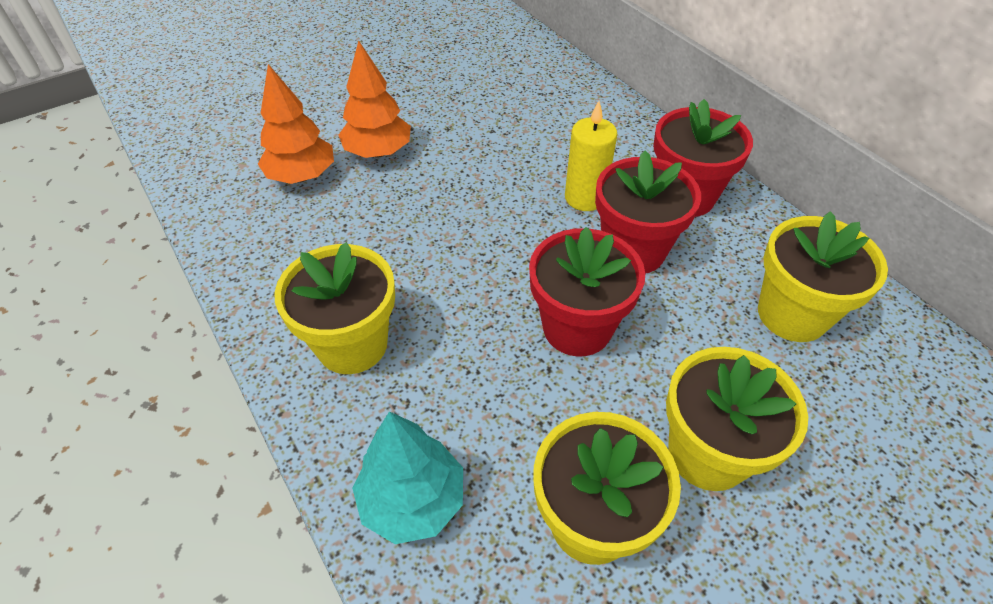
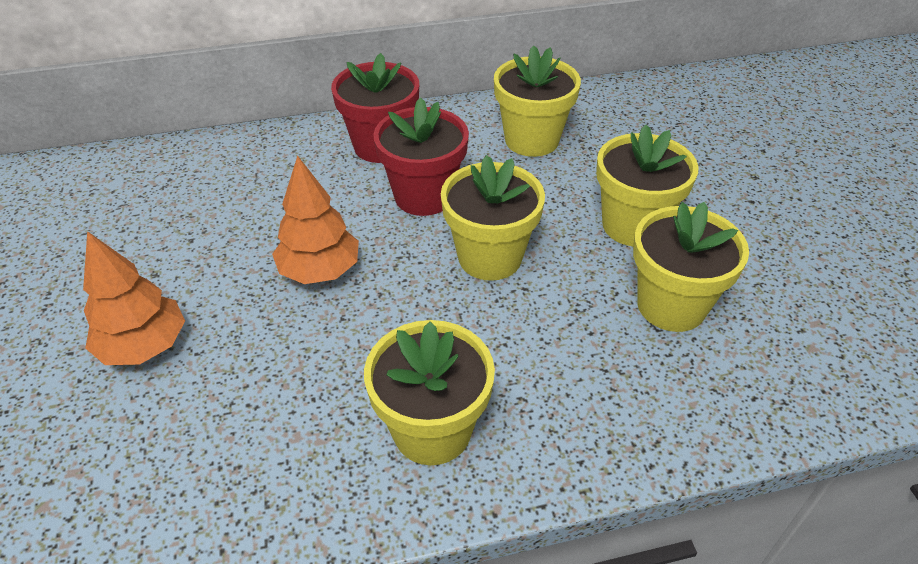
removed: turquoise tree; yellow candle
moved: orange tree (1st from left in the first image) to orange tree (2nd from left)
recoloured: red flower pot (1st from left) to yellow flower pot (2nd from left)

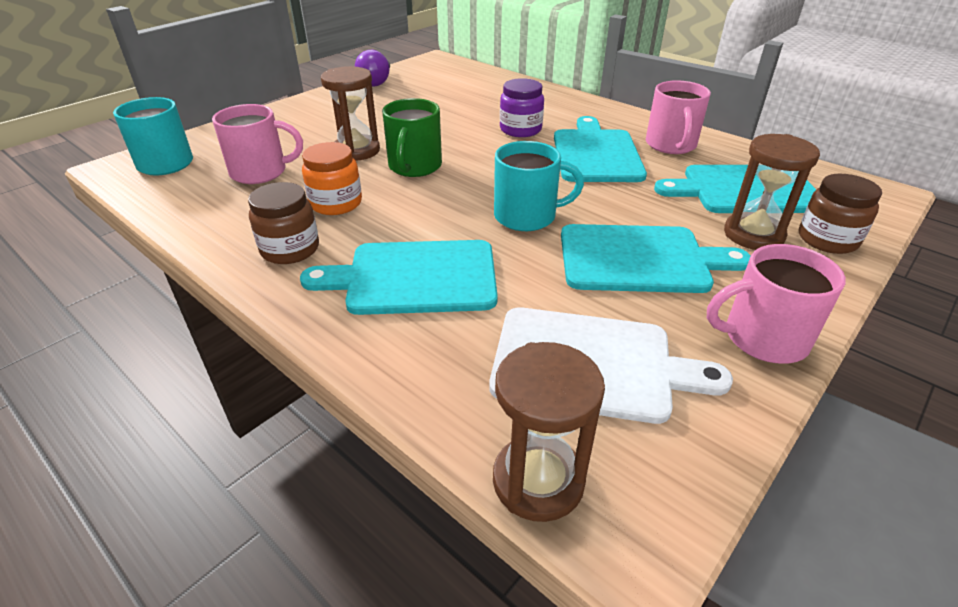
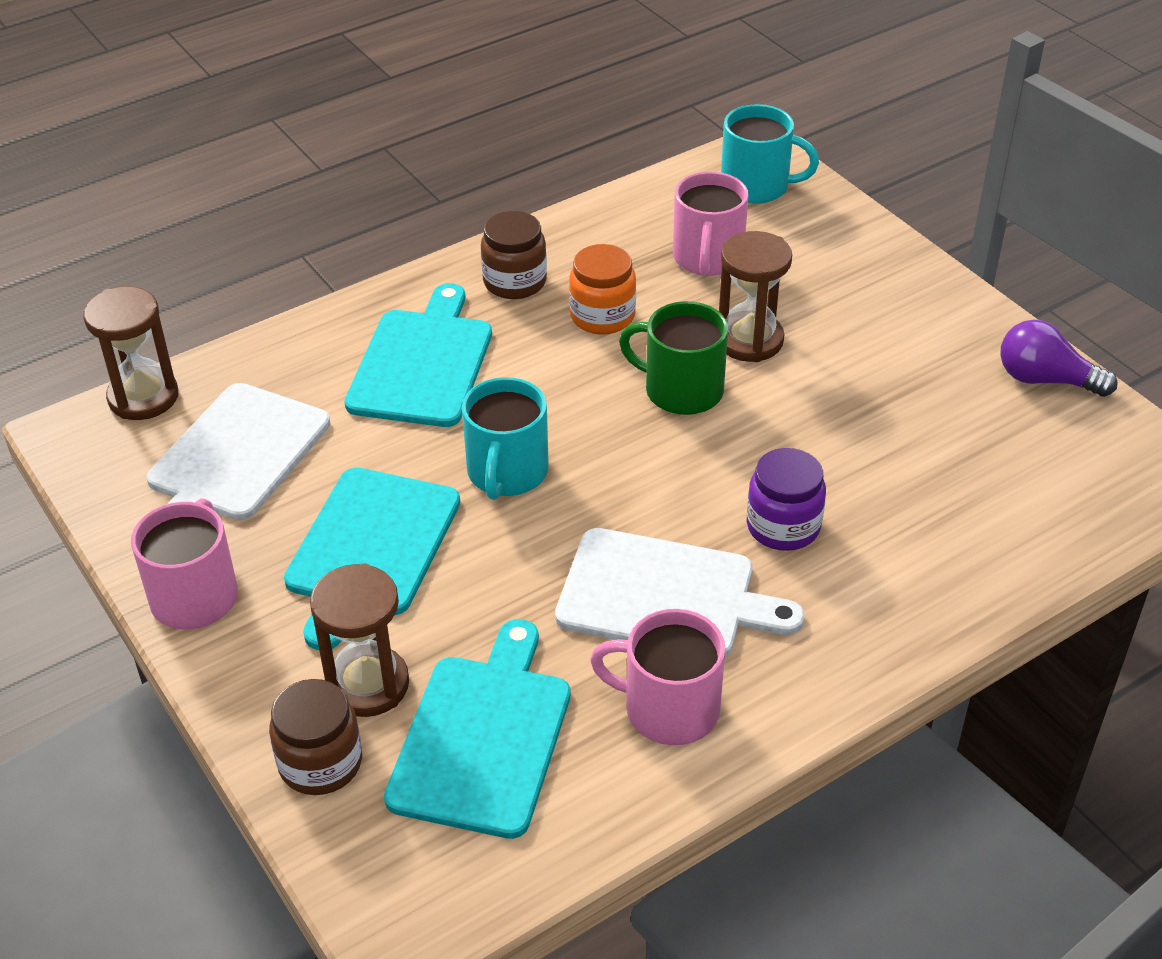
recoloured: turquoise cutting board (2nd from left) to white cutting board (2nd from left)

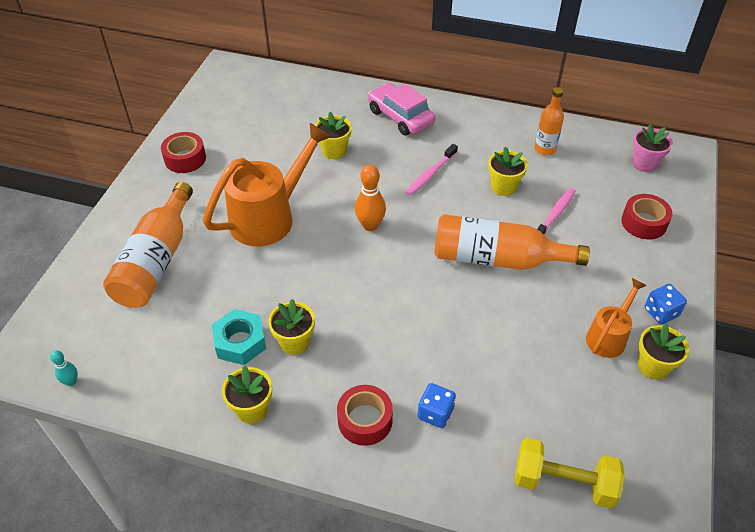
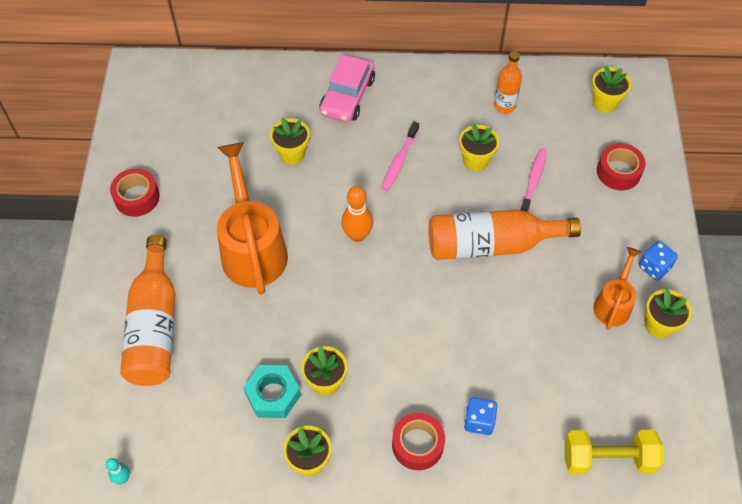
recoloured: pink flower pot to yellow flower pot (5th from left)
turned: orange watering can (1st from left) 45 degrees counterclockwise; pink car 105 degrees counterclockwise

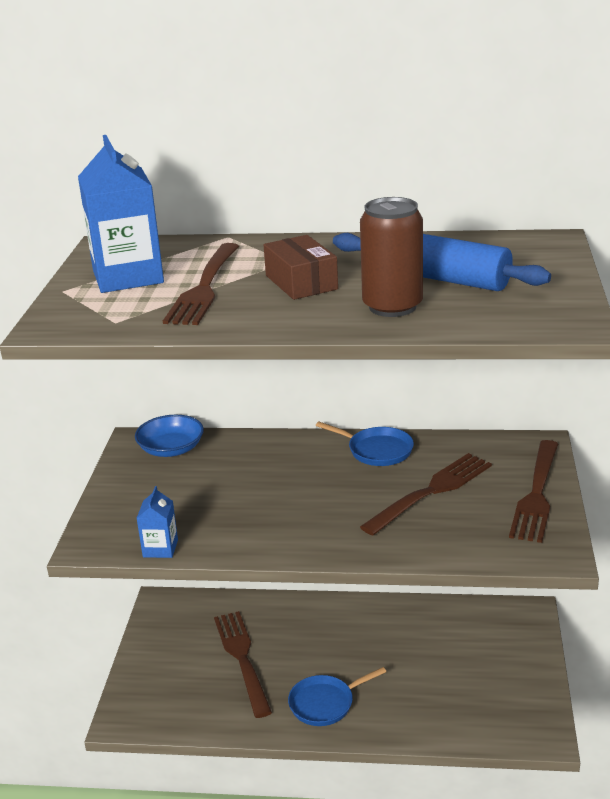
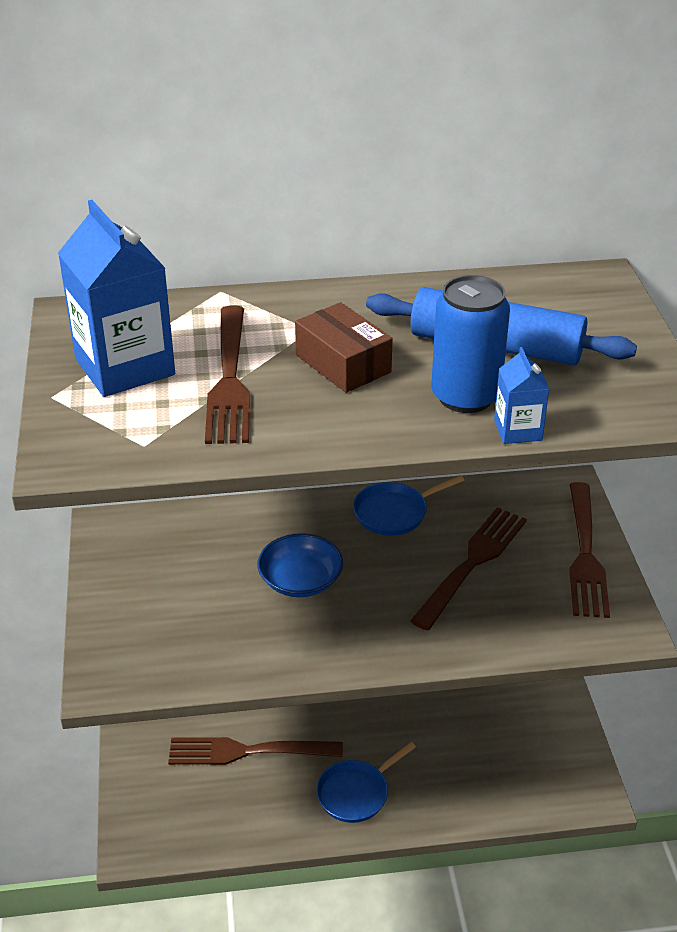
moved: blue bowl; blue carton (2nd from left)
recoloured: brown can to blue can
turned: brown fork (2nd from left) 60 degrees counterclockwise; blue pan (2nd from left) 135 degrees clockwise

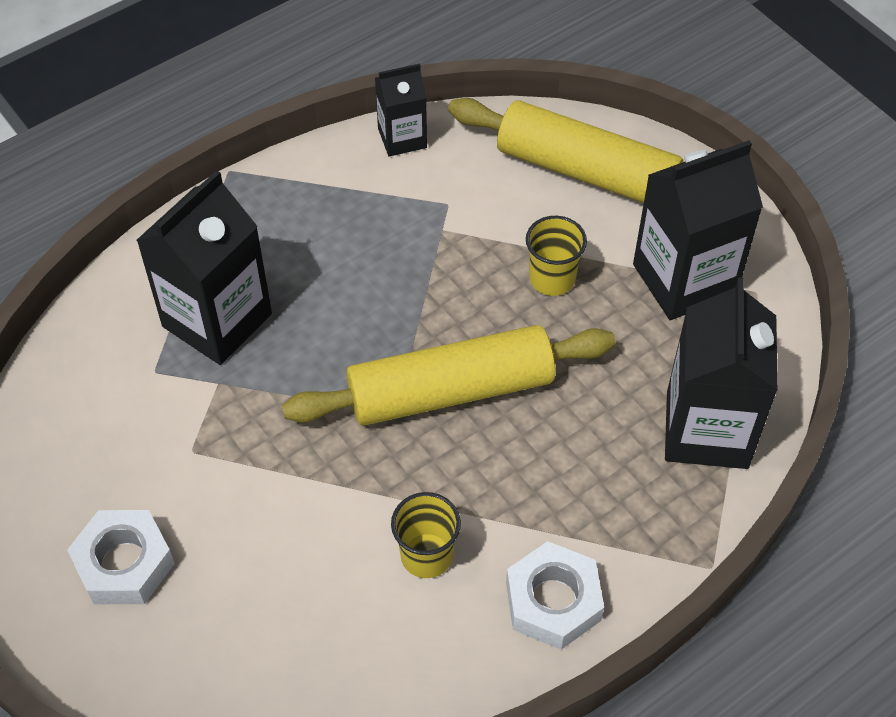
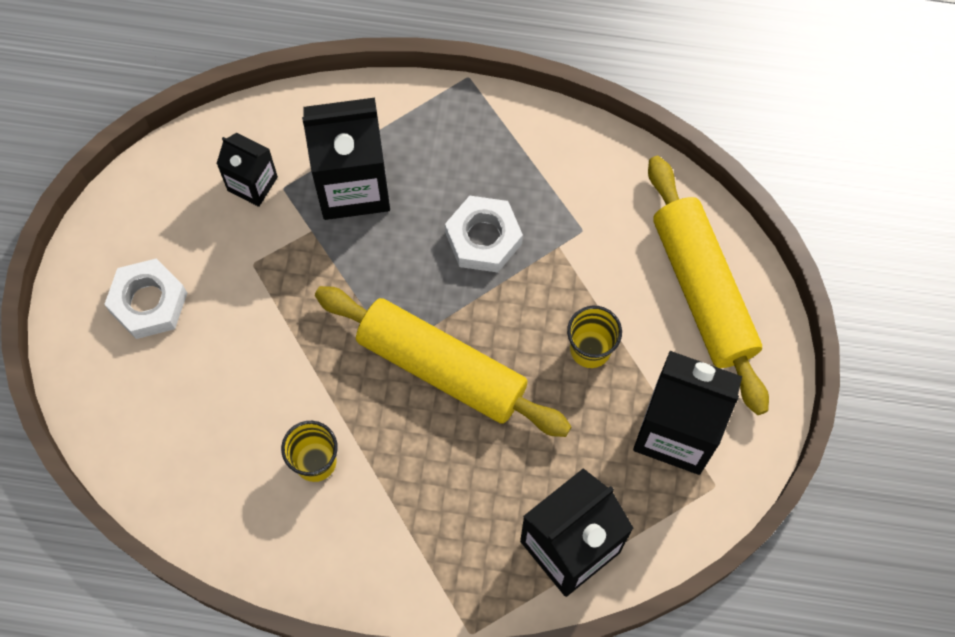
moved: black carton (2nd from left in the first image) to black carton (1st from left); white nut (2nd from left)

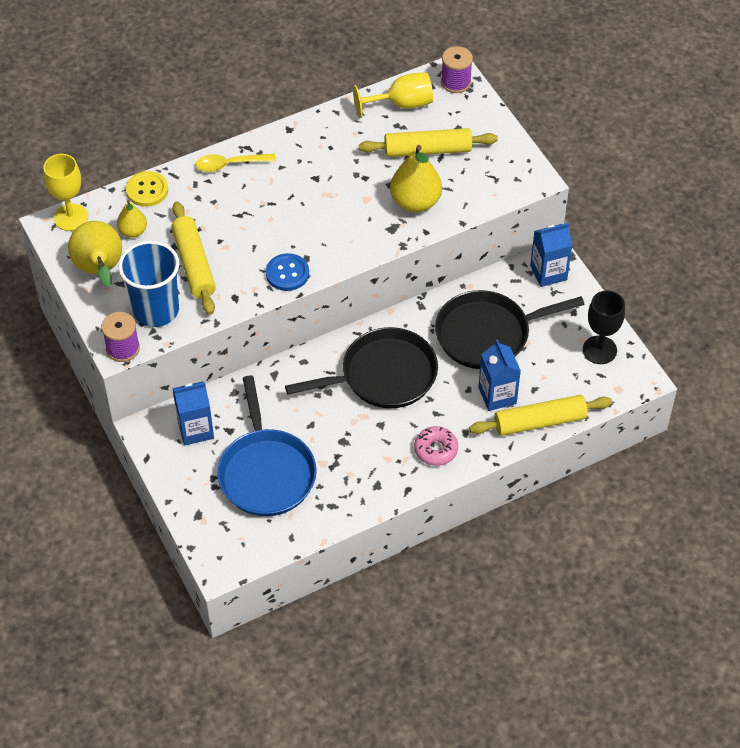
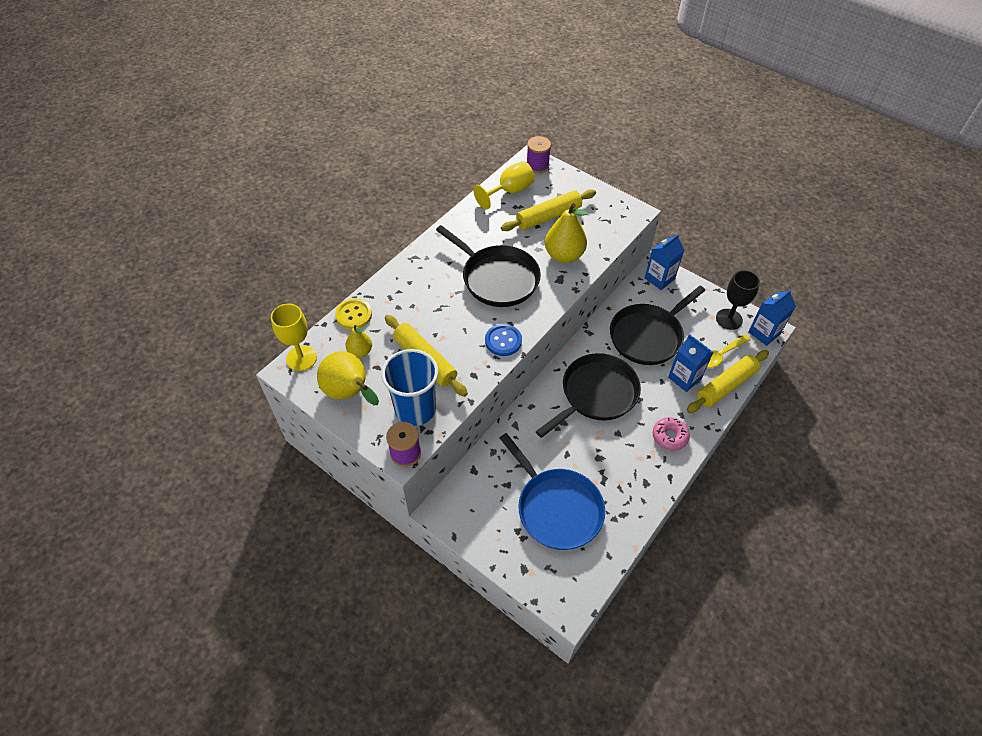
added: black pan (1st from left)
moved: blue carton (1st from left in the first image) to blue carton (3rd from left); yellow spoon

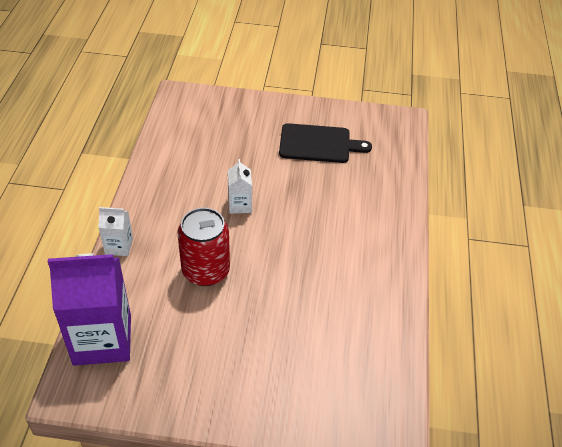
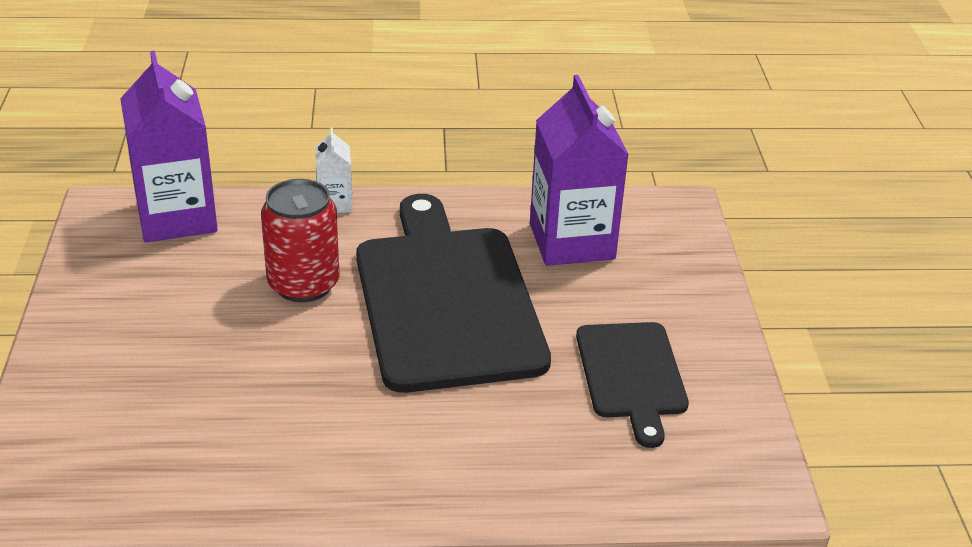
added: purple carton (2nd from left)
replaced: white carton (2nd from left) to black cutting board (1st from left)

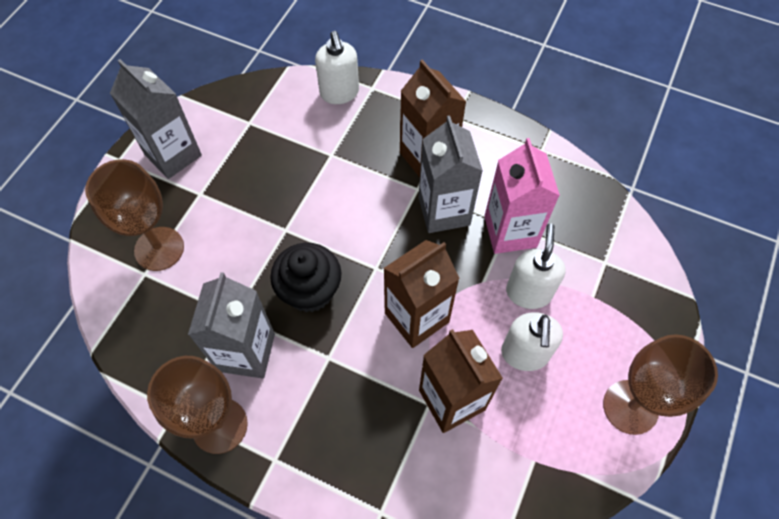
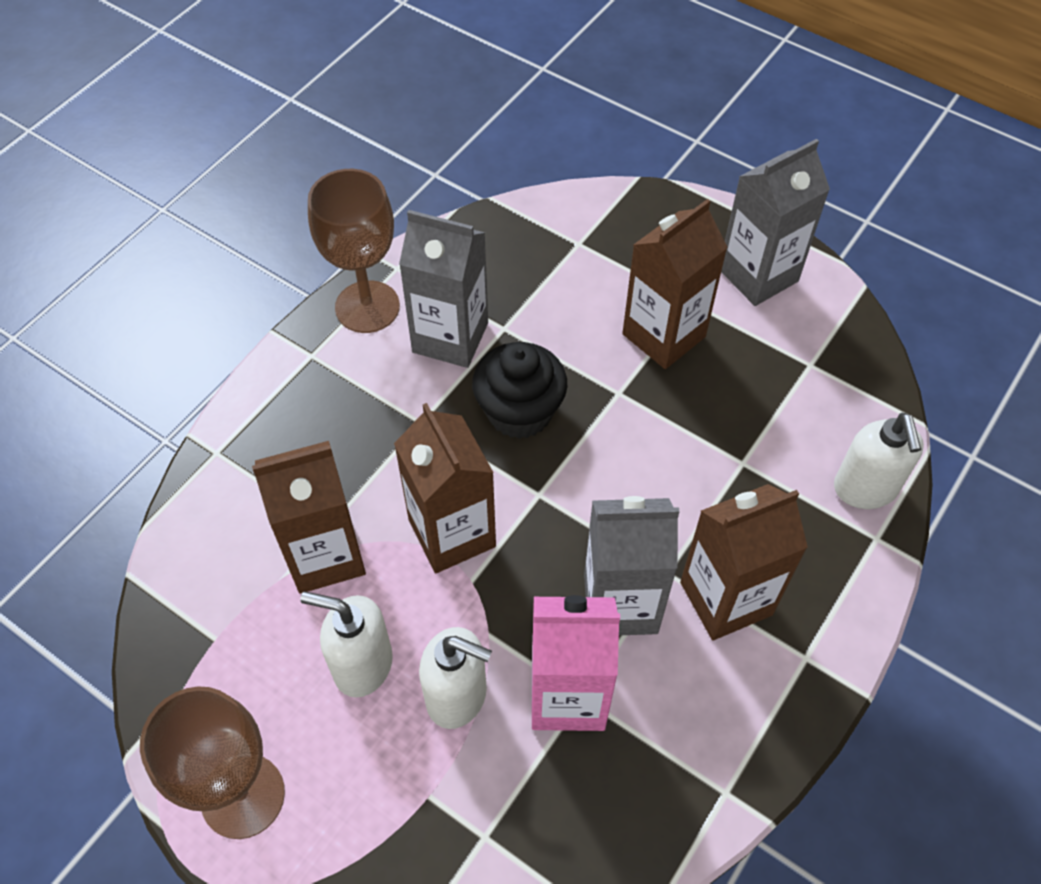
removed: brown goblet (1st from left)
added: brown carton (3rd from left)
turned: white soap dispenser (1st from left in the first image) 90 degrees counterclockwise

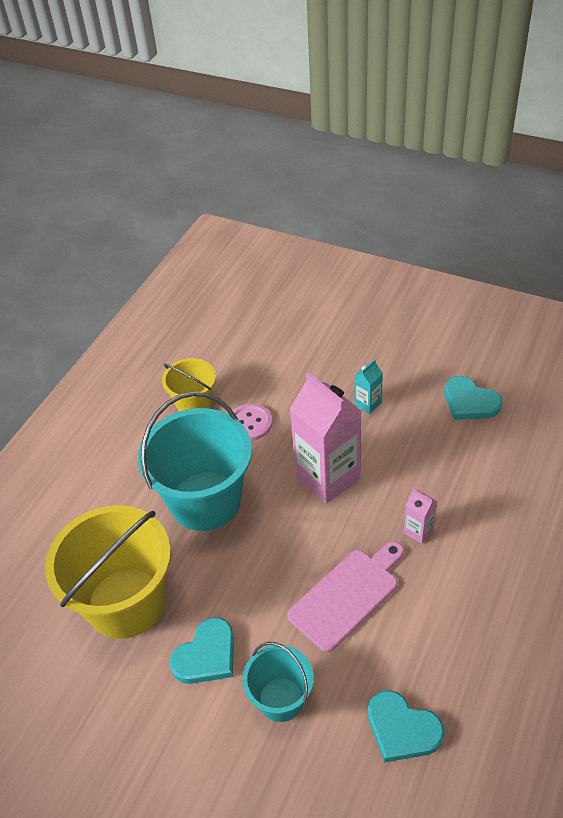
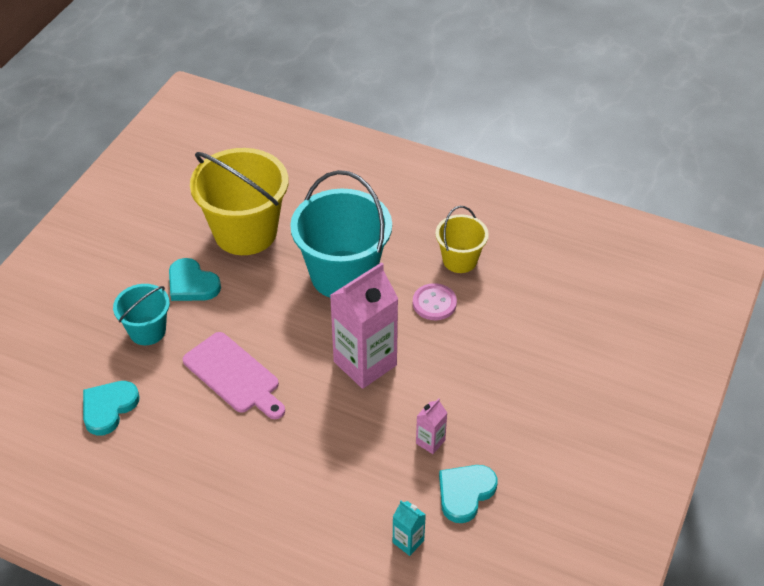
moved: turquoise carton; pink carton (2nd from left)

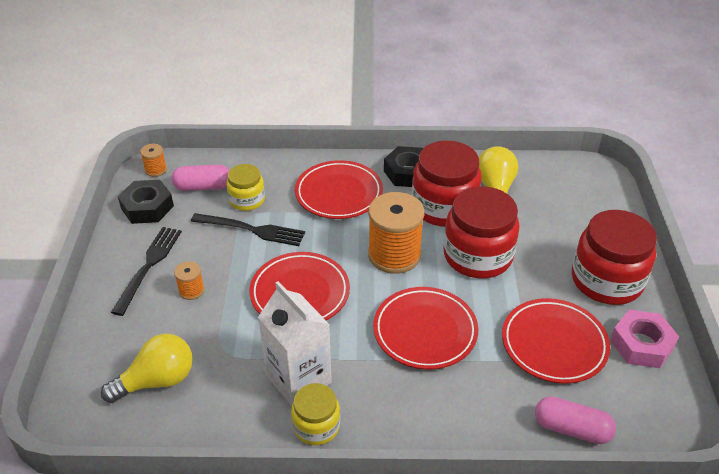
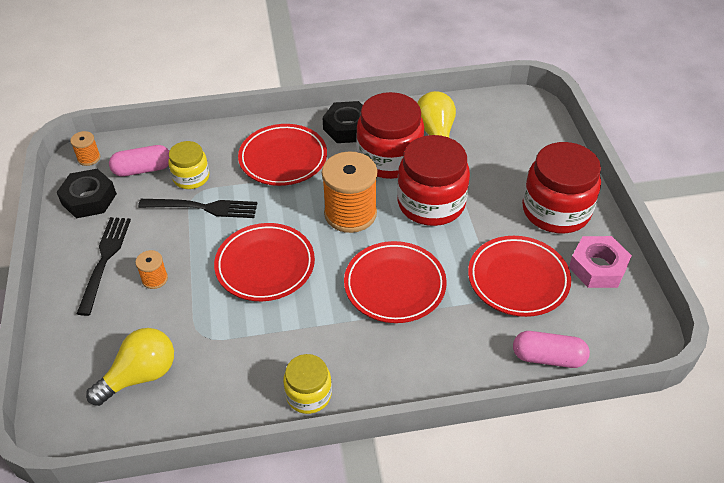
removed: white carton

